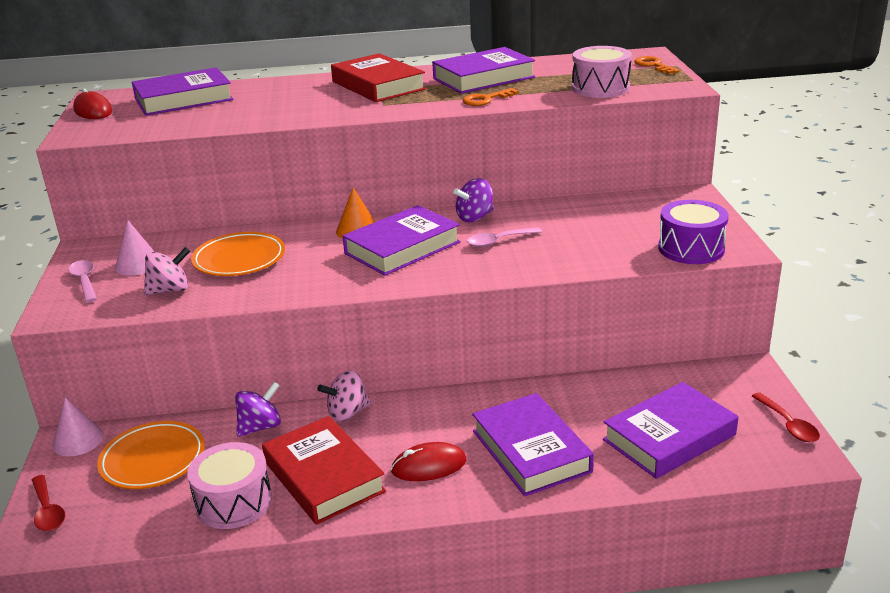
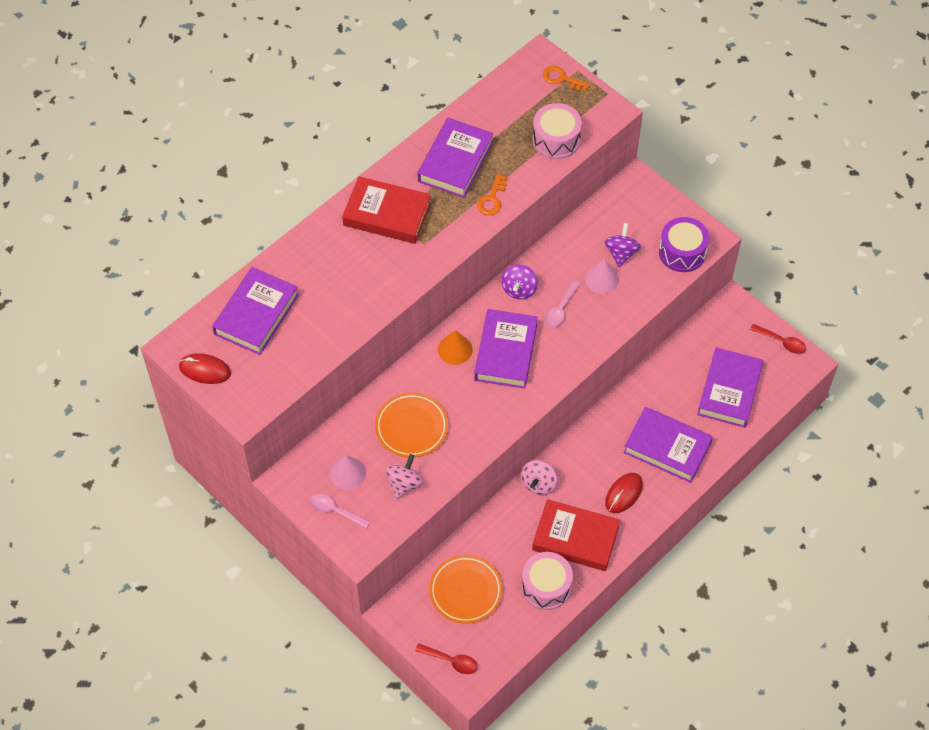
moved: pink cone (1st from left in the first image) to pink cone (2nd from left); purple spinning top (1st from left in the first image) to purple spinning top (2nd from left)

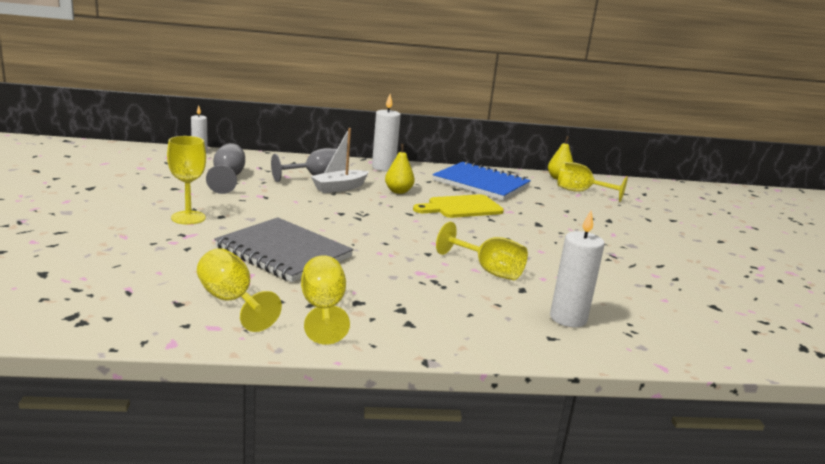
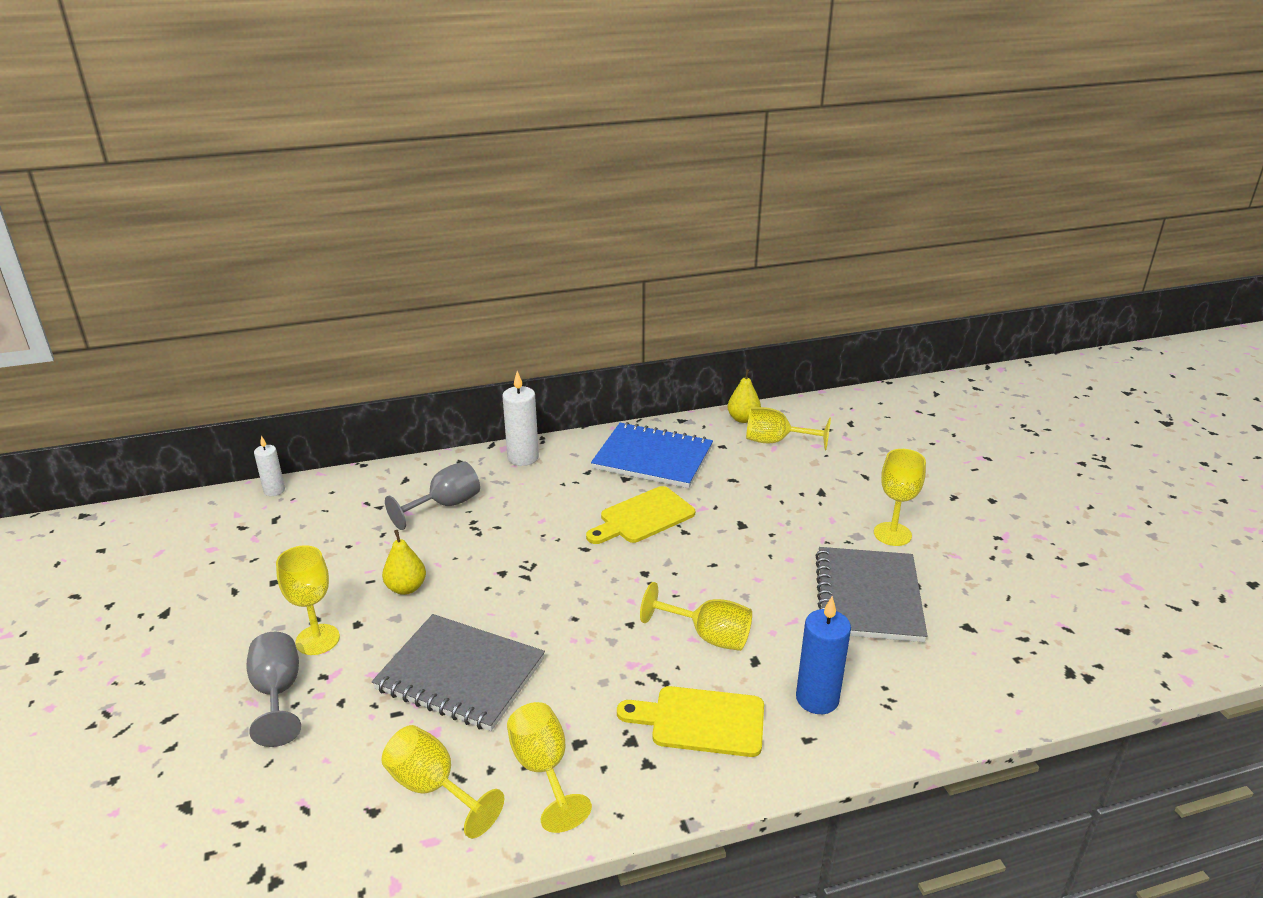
removed: white boat
added: yellow cutting board (2nd from left); grey notebook (2nd from left); yellow goblet (6th from left)
moved: grey goblet (1st from left); yellow pear (1st from left)
recoloured: white candle (3rd from left) to blue candle

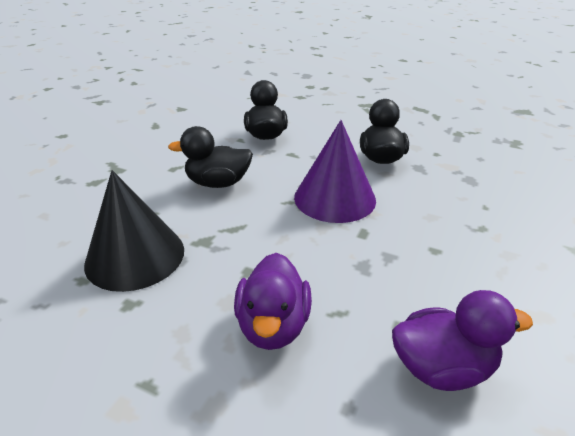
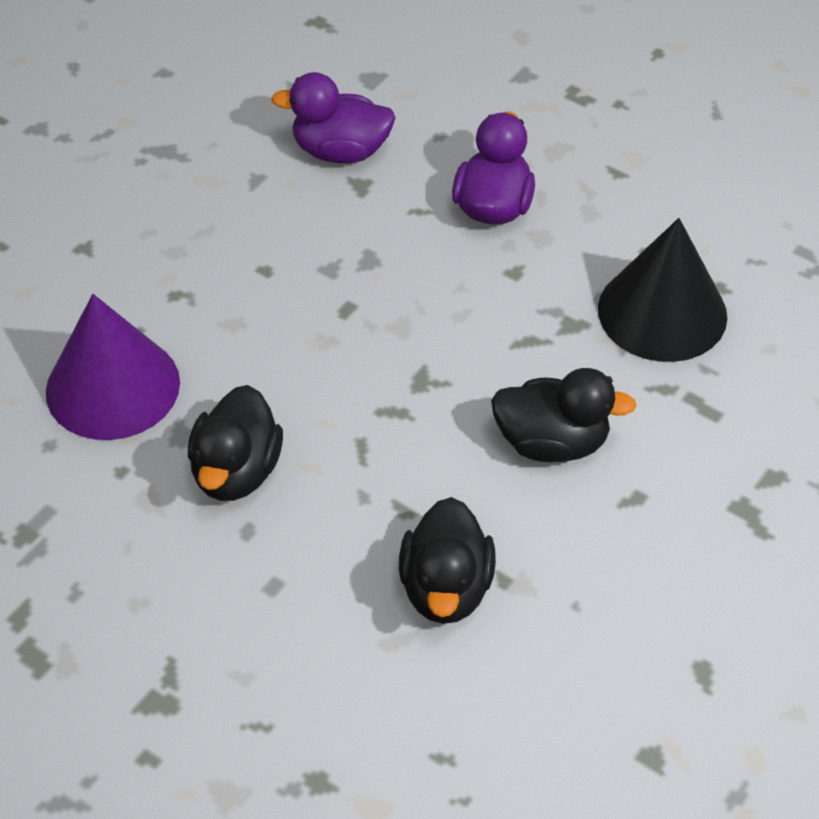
moved: purple cone

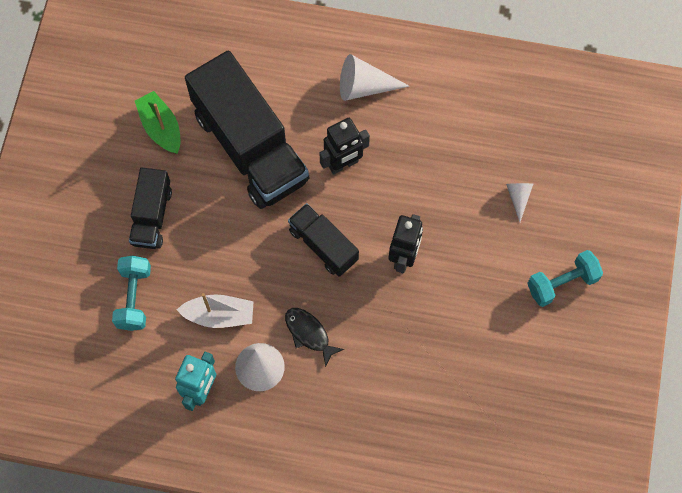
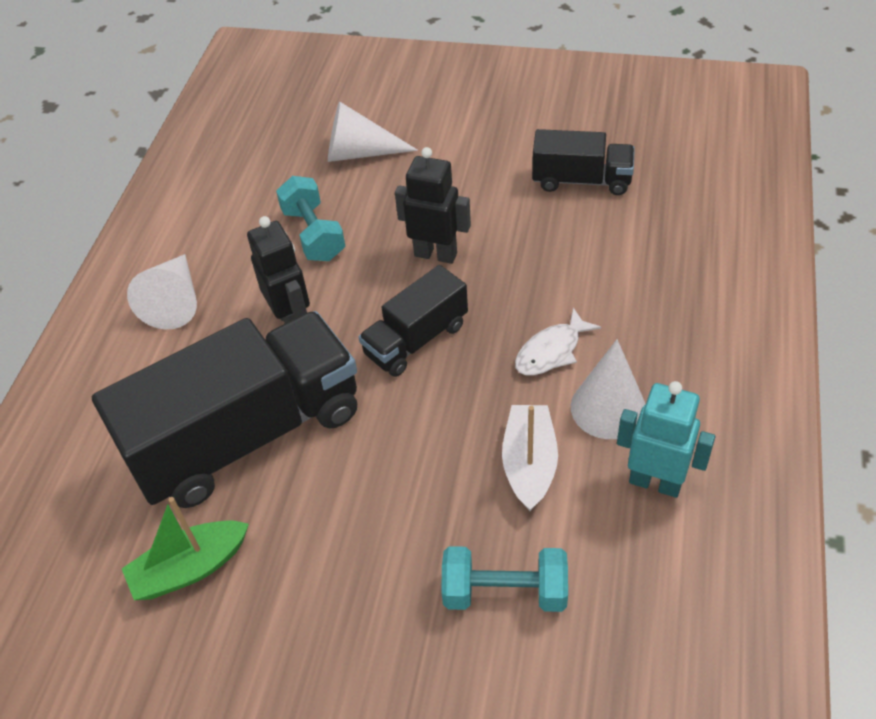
moved: black truck (1st from left in the first image) to black truck (3rd from left); turquoise dumbbell (2nd from left in the first image) to turquoise dumbbell (1st from left)
recoloured: black fish to white fish
resized: white cone (3rd from left in the first image) x1.75

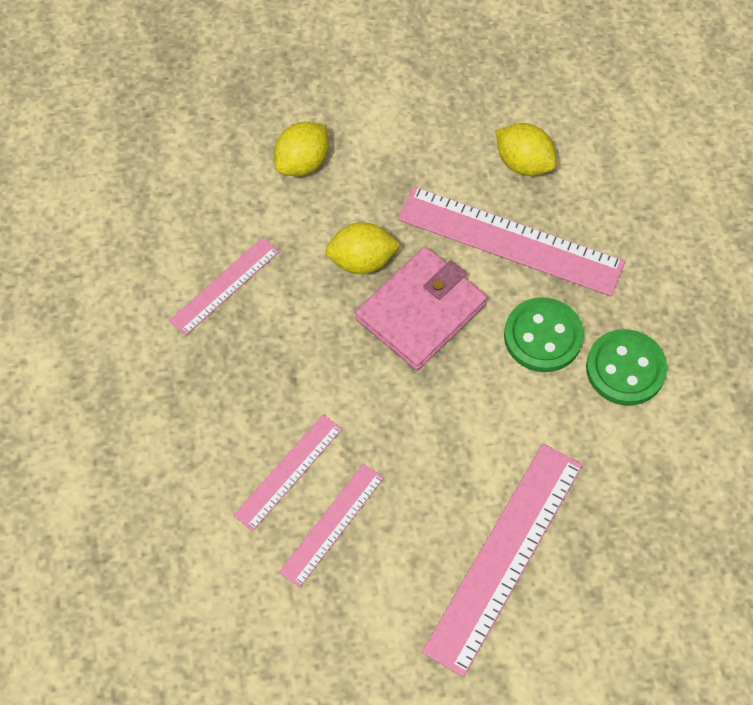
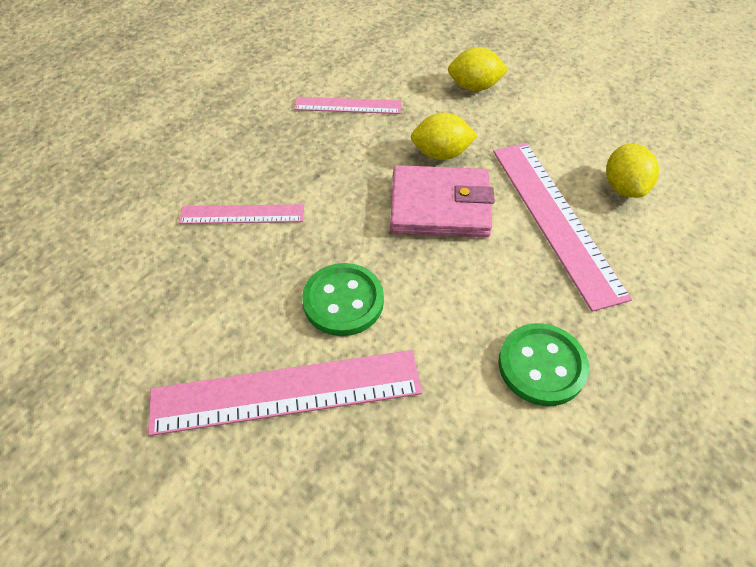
removed: pink ruler (3rd from left)
moved: green button (1st from left)
turned: yellow lemon (2nd from left in the first image) 45 degrees counterclockwise

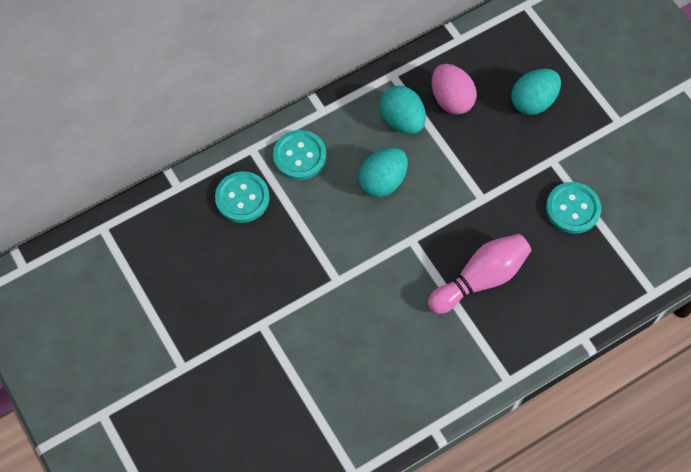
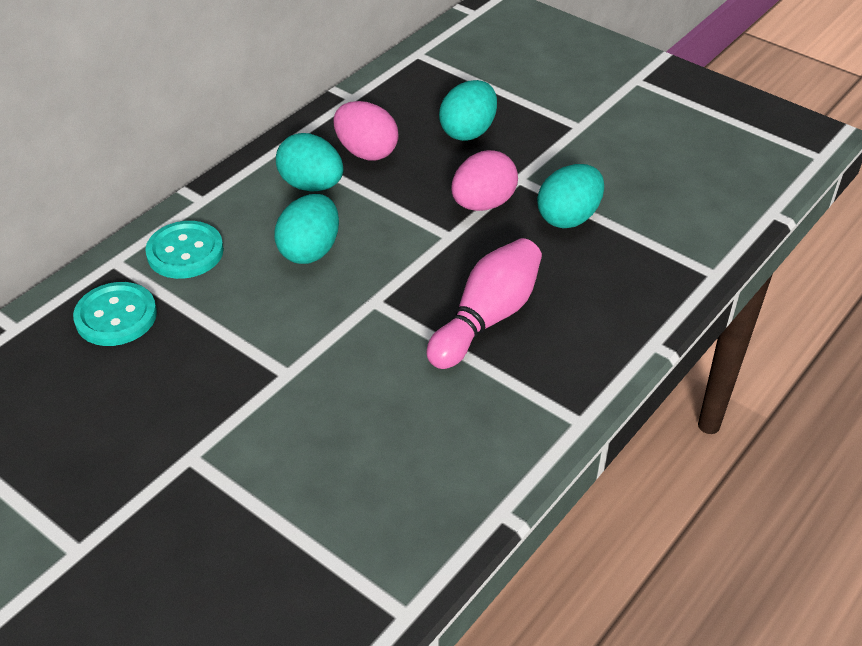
added: pink egg (2nd from left)
replaced: turquoise button (3rd from left) to turquoise egg (4th from left)

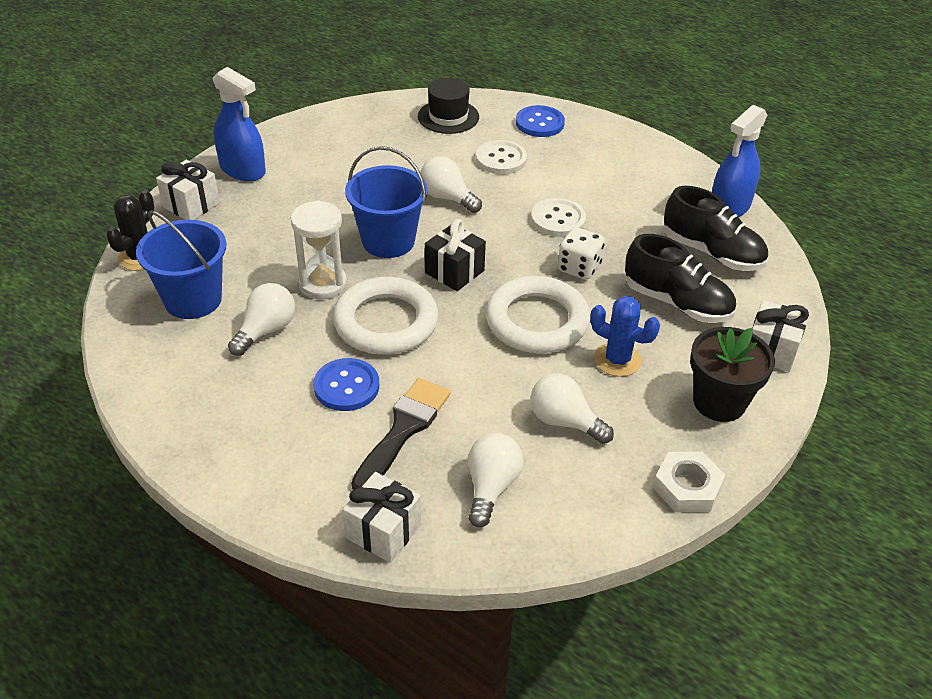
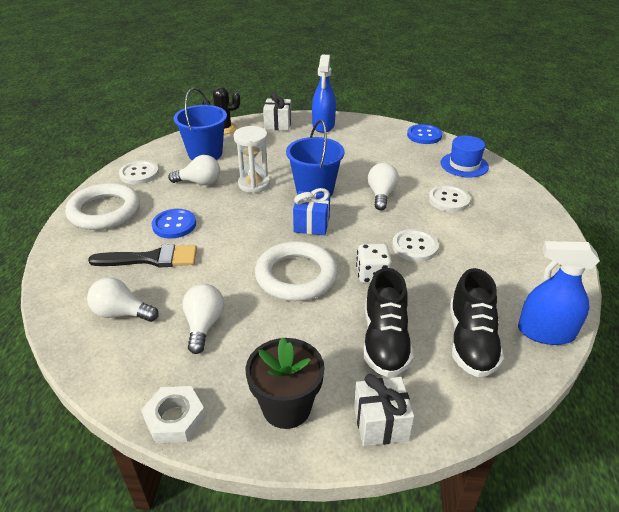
removed: white gift (2nd from left); blue cactus
added: white button (1st from left)
moved: white ring (1st from left); blue button (2nd from left)
recoloured: black hat to blue hat; black gift to blue gift
turned: white light bulb (3rd from left in the first image) 150 degrees counterclockwise

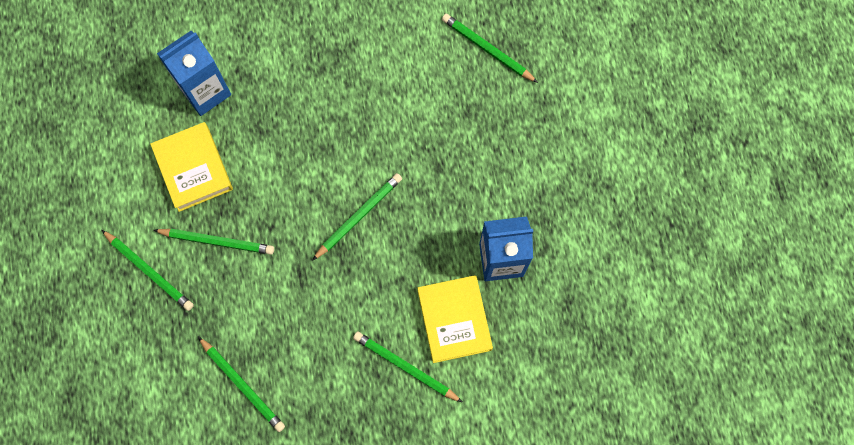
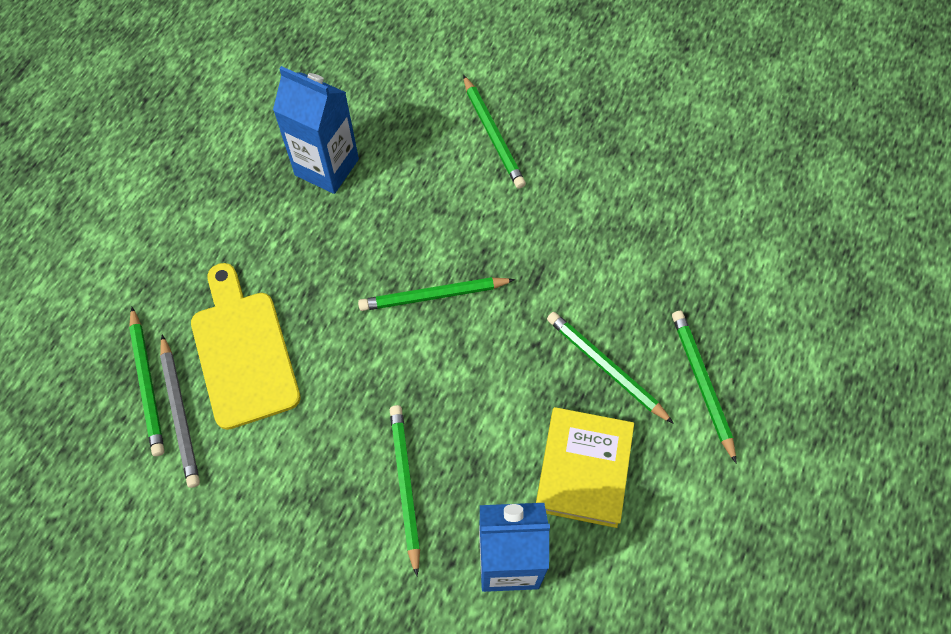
removed: yellow book (2nd from left)
added: grey pencil; yellow cutting board
moved: green pencil (3rd from left in the first image) to green pencil (2nd from left)

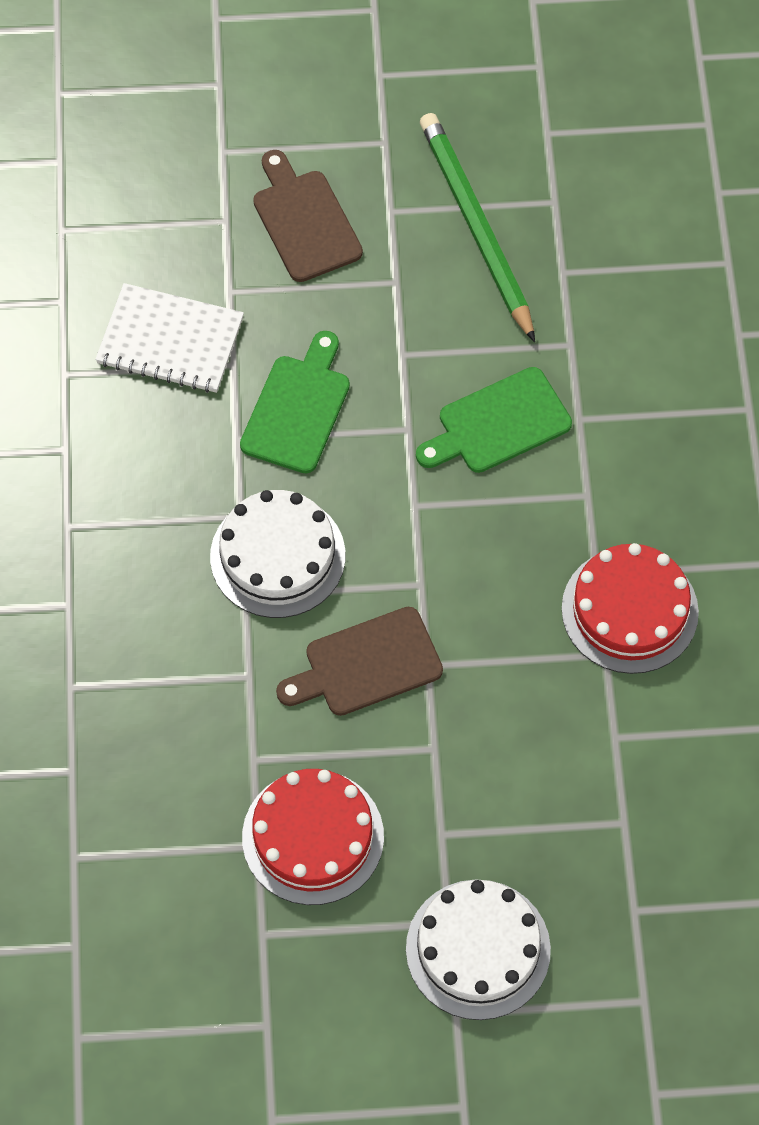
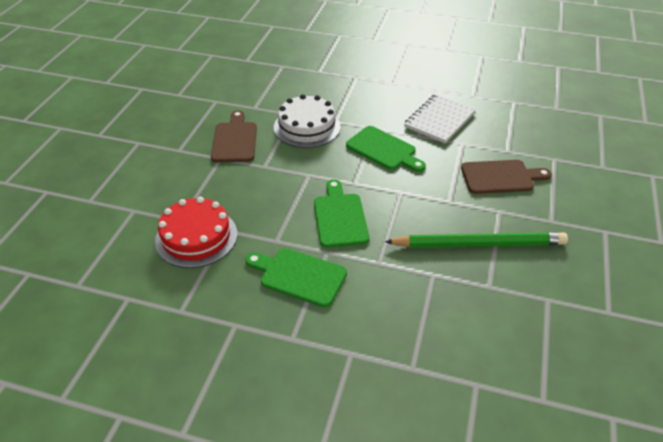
removed: red cake (1st from left); white cake (2nd from left)
added: green cutting board (1st from left)

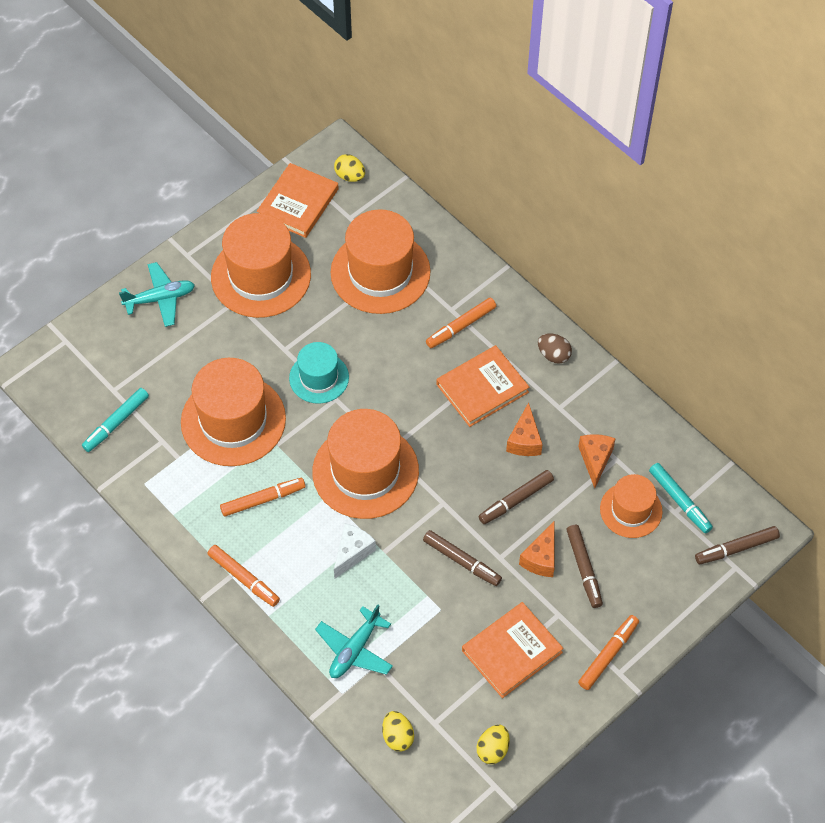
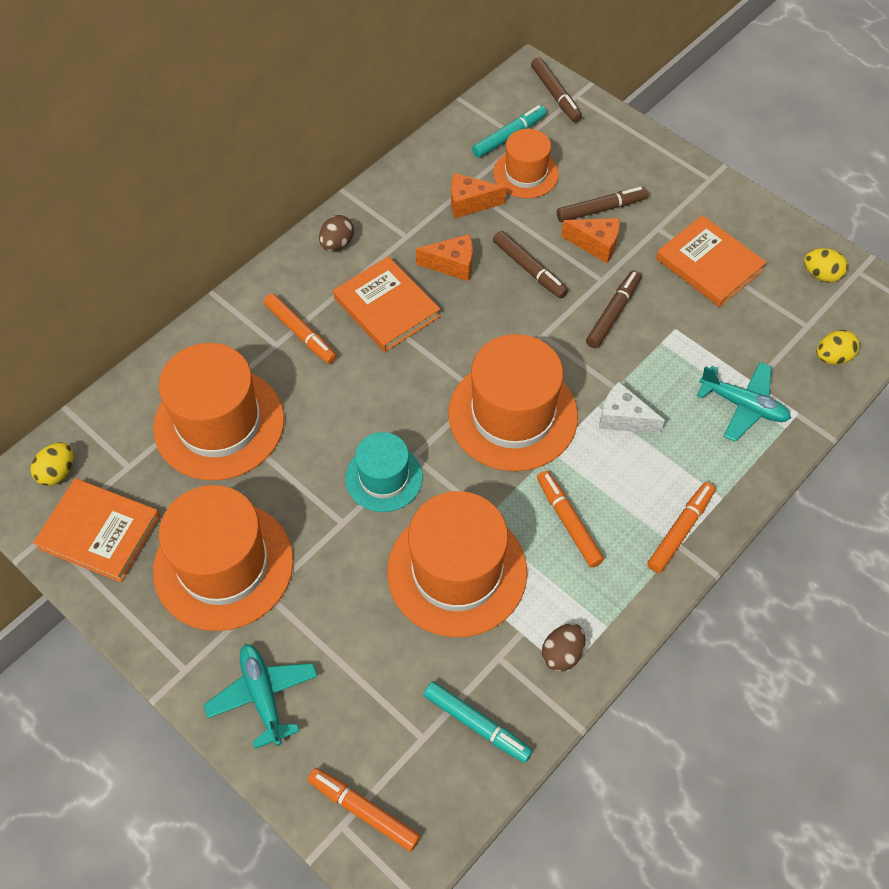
added: brown egg (2nd from left)
moved: orange marker (4th from left in the first image) to orange marker (2nd from left)

